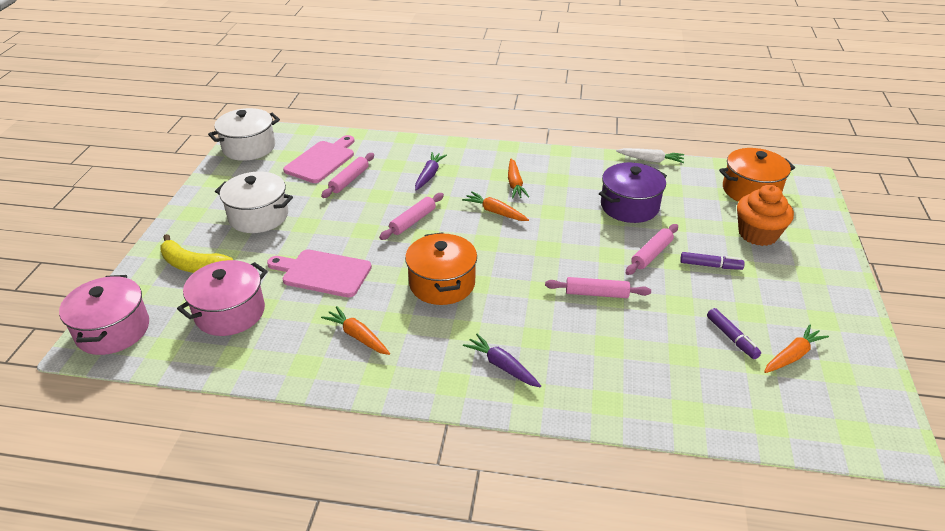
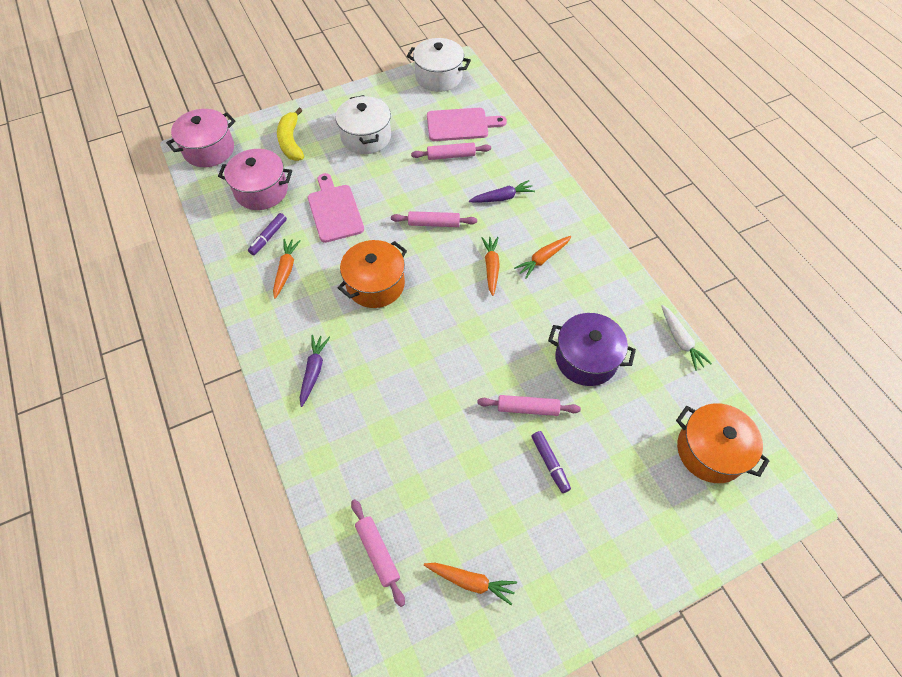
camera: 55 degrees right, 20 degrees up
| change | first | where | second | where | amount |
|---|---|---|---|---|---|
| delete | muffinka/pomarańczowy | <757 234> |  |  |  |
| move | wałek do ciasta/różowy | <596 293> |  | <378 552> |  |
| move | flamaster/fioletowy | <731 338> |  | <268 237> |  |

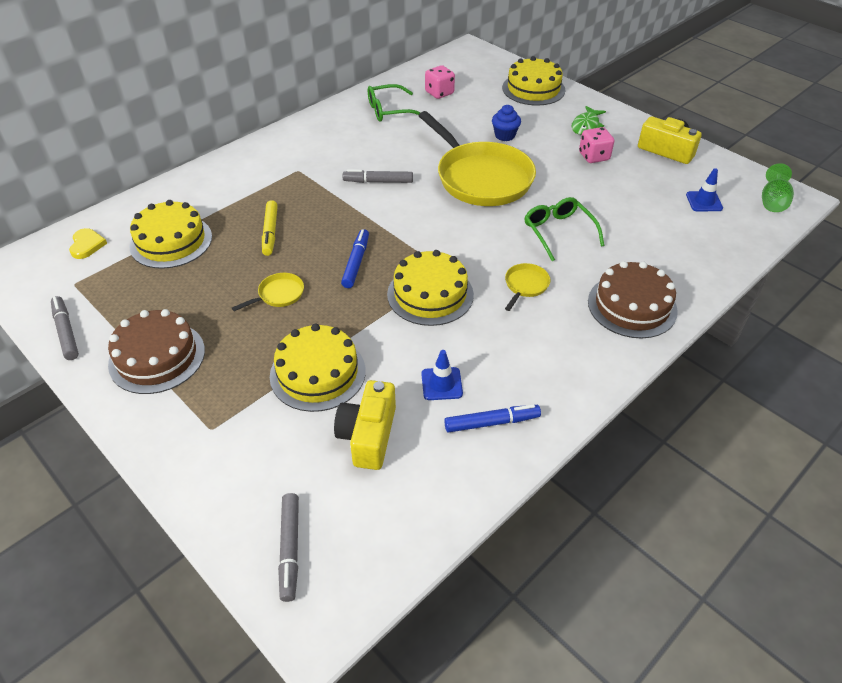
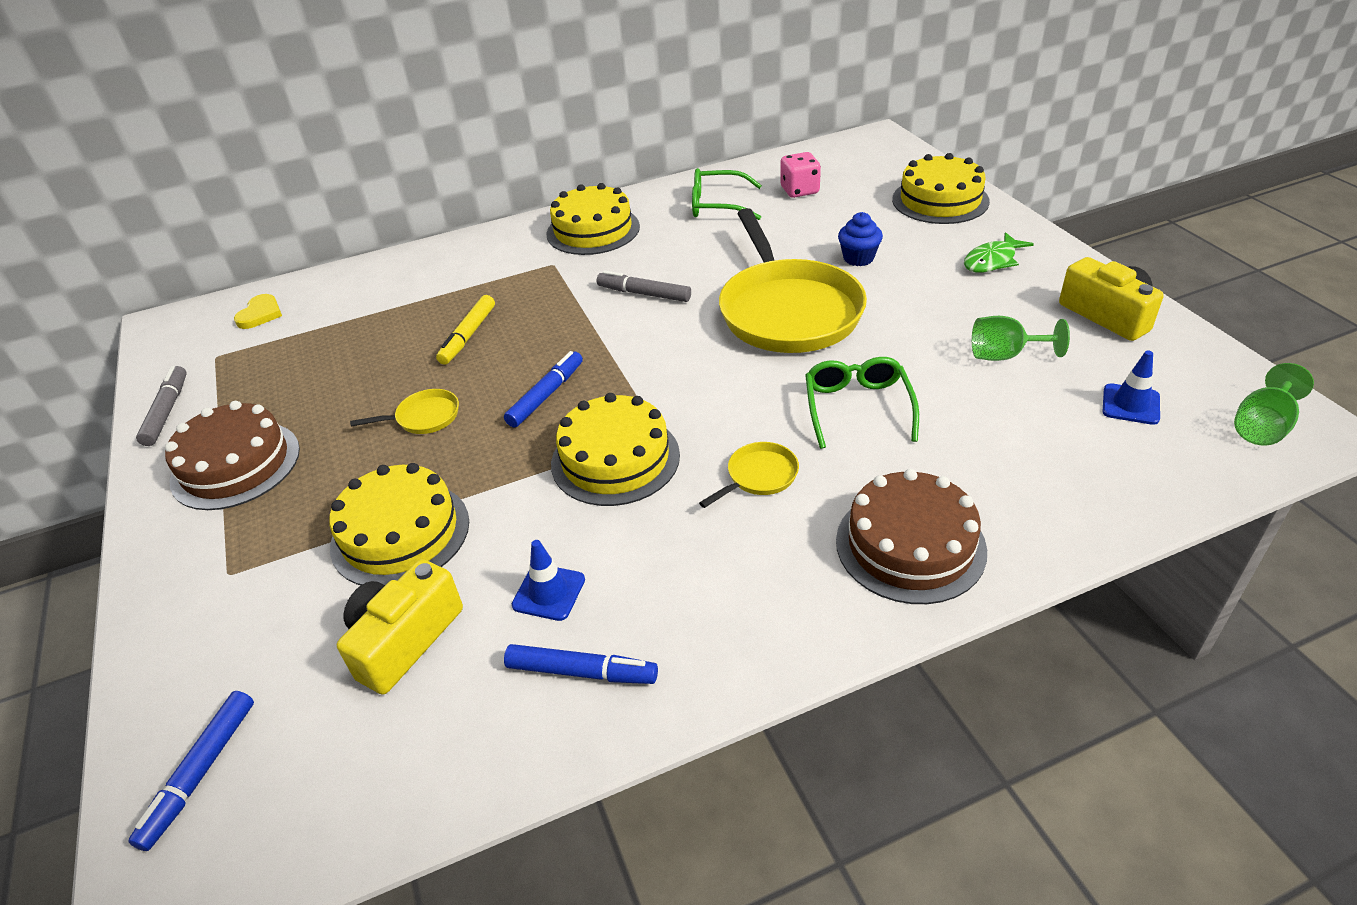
camera: 25 degrees right, 5 degrees down
| change | first | where | second | where | amount |
|---|---|---|---|---|---|
| delete | kostka do gry/różowy | <594 156> |  |  |  |
| insert |  |  | kielich/zielony | <1005 355> |  |
| move | tort/żółty | <171 241> |  | <593 230> |  |
| recolor | flamaster/szary | <290 549> | flamaster/niebieski | <201 773> |  |

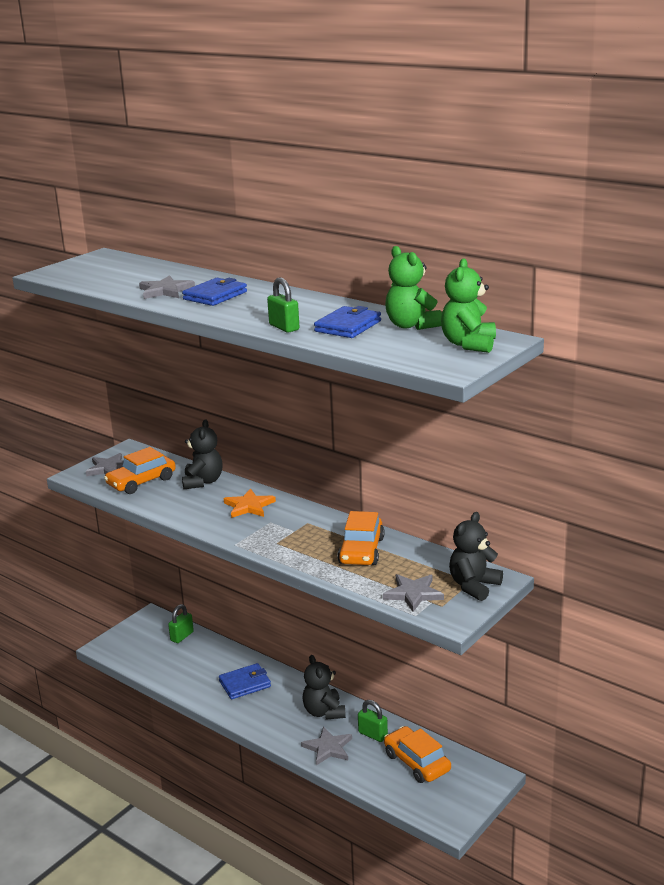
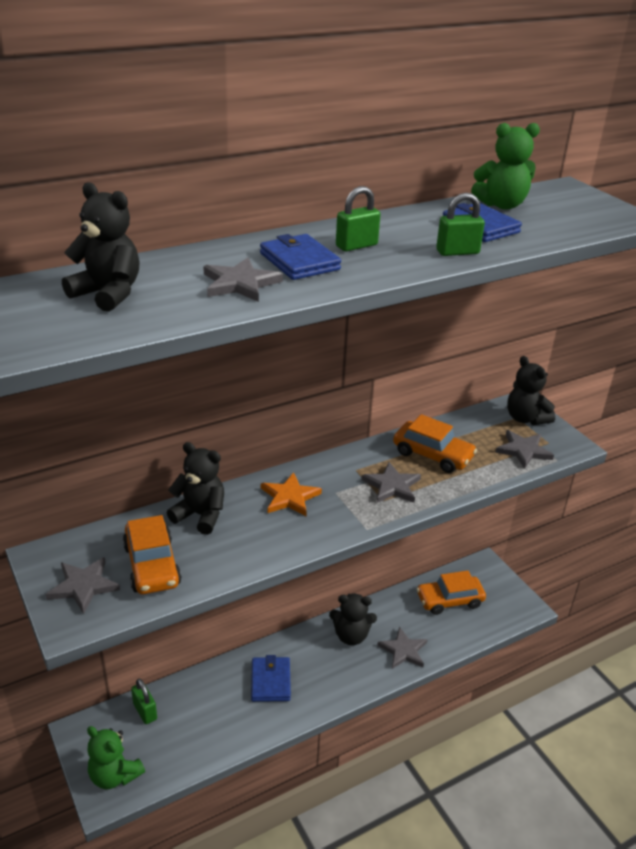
camera: 70 degrees left, 10 degrees up
| change | first | where | second | where | amount |
|---|---|---|---|---|---|
| insert |  |  | miś/czarny | <108 294> |  |
| insert |  |  | gwiazda/szary | <392 486> |  |
| move | kłódka/zielony | <373 734> |  | <356 246> |  |
| move | miś/zielony | <468 344> |  | <114 775> |  |

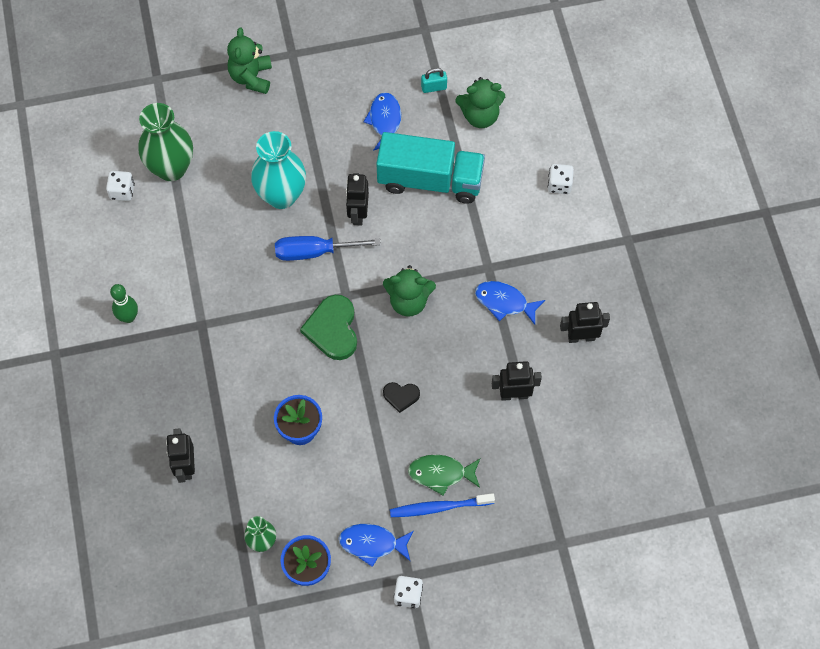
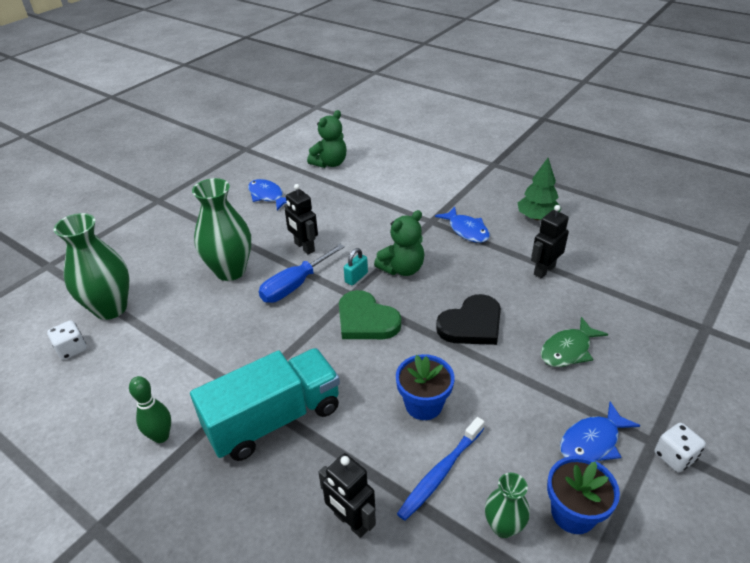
camera: 40 degrees left, 25 degrees down
| change | first | where | second | where | amount |
|---|---|---|---|---|---|
| delete | miś/zielony | <251 77> |  |  |  |
| delete | kostka do gry/biały | <559 184> |  |  |  |
| move | ciężarówka/turkusowy | <430 180> |  | <274 419> |  |
| move | szczoteczka do zębów/niebieski | <439 507> |  | <441 472> |  |
| move | kłódka/turkusowy | <434 87> |  | <356 277> |  |
| replace | robot/czarny | <581 337> | drzewko/zielony | <537 217> |  |
| recolor | wazon/turkusowy | <281 195> | wazon/zielony | <230 271> |  |
| rotate | ryba/niebieski | <504 302> |  | <466 230> | 105 degrees counterclockwise |
| resize | serce/czarny | <401 396> |  | <471 324> | x1.86 |

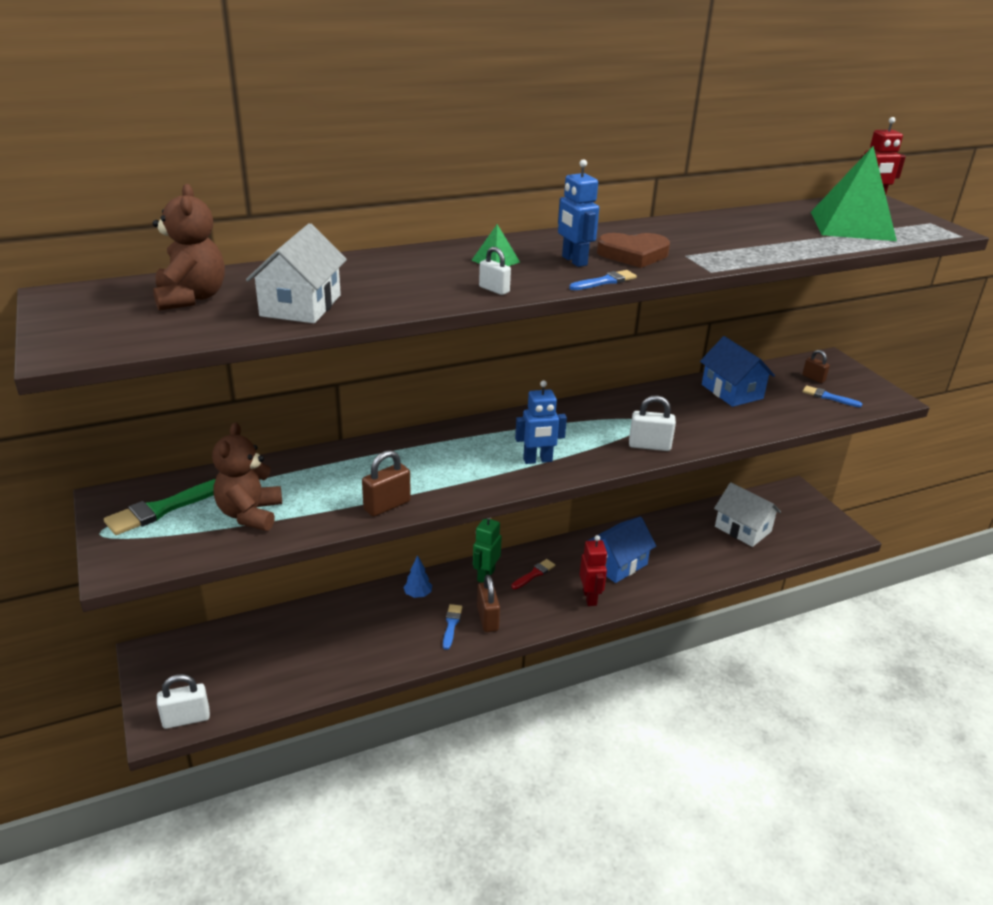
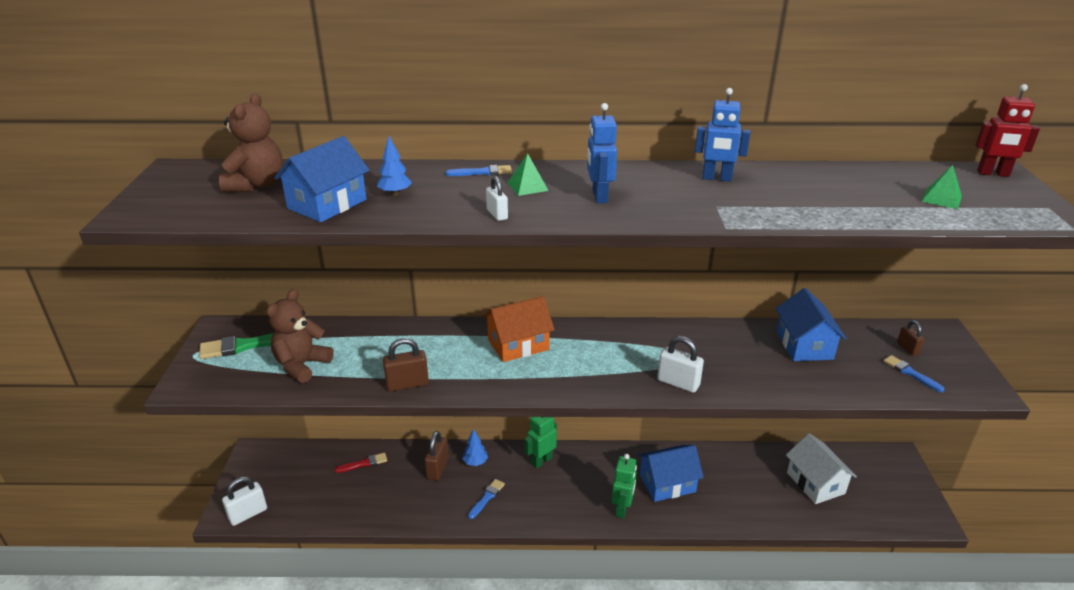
camera: 25 degrees right, 0 degrees up
| change | first | where | second | where | amount |
|---|---|---|---|---|---|
| delete | serce/brązowy | <633 254> |  |  |  |
| insert |  |  | drzewko/niebieski | <395 193> |  |
| insert |  |  | domek/pomarańczowy | <518 344> |  |
| move | kłódka/brązowy | <487 619> |  | <437 468> |  |
| move | pędzel/czerwony | <534 574> |  | <364 463> |  |
| move | robot/niebieski | <537 460> |  | <716 178> |  |
| move | pędzel/niebieski | <605 281> |  | <482 172> |  |
| recolor | domek/biały | <301 305> | domek/niebieski | <327 204> |  |
| recolor | robot/czerwony | <590 597> | robot/zielony | <622 509> |  |
| rotate | kłódka/biały | <186 719> |  | <248 514> | 45 degrees counterclockwise |
| resize | piramida/zielony | <852 226> |  | <941 199> | x0.43 |

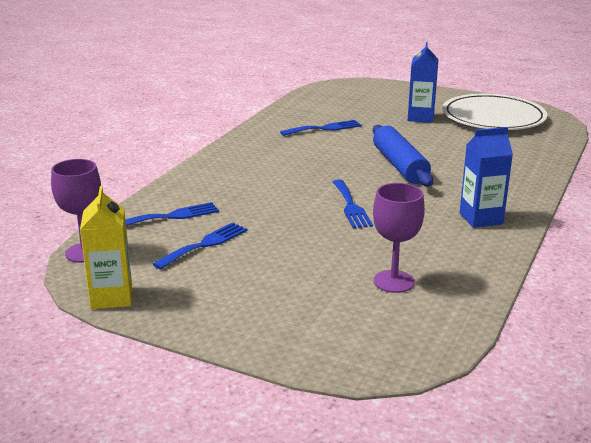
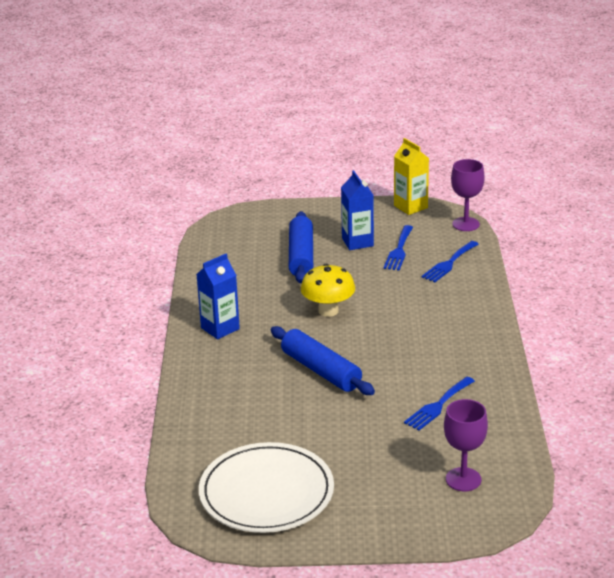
camera: 155 degrees right, 5 degrees up
| change | first | where | second | where | amount |
|---|---|---|---|---|---|
| insert |  |  | wałek do ciasta/niebieski | <301 256> |  |
| move | kielich/fioletowy | <393 281> |  | <463 479> |  |
| move | karton mleka/niebieski | <420 117> |  | <357 242> |  |
| replace | widelec/niebieski | <350 206> | grzyb/żółty | <328 311> |  |

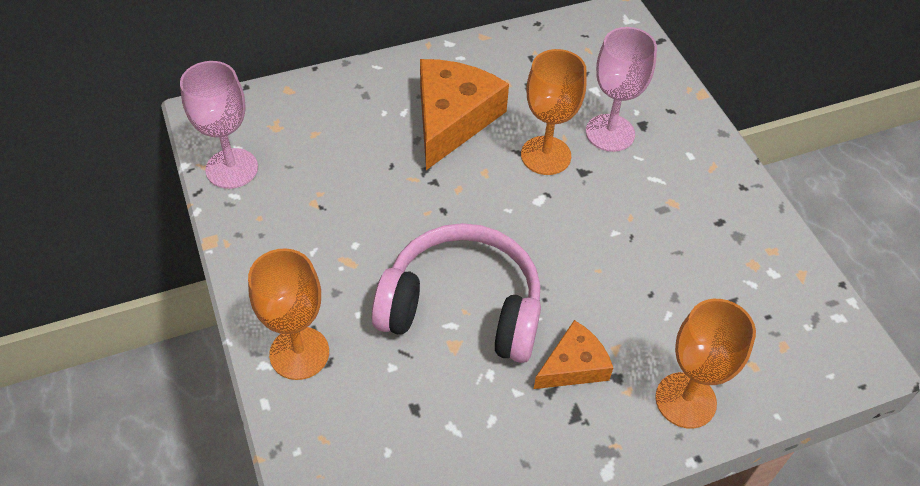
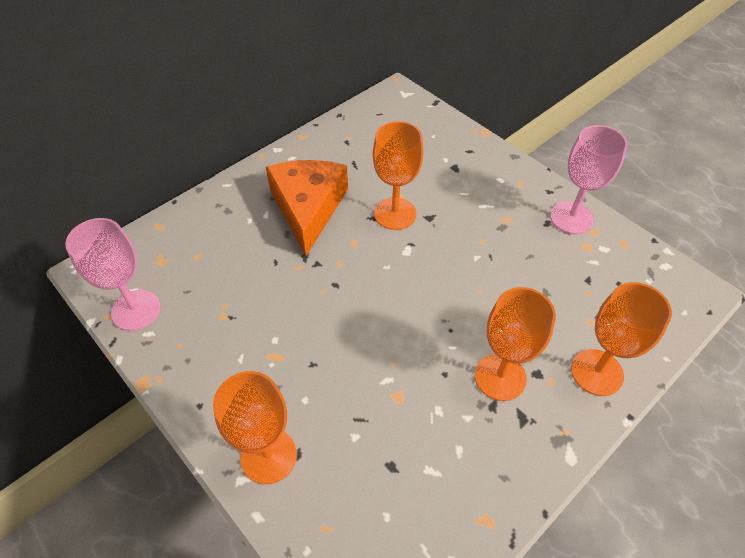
camera: 20 degrees left, 0 degrees up
| change | first | where | second | where | amount |
|---|---|---|---|---|---|
| delete | słuchawki/różowy | <462 307> |  |  |  |
| move | kielich/różowy | <610 133> |  | <571 218> |  |
| replace | ser/pomarańczowy | <573 365> | kielich/pomarańczowy | <500 377> |  |

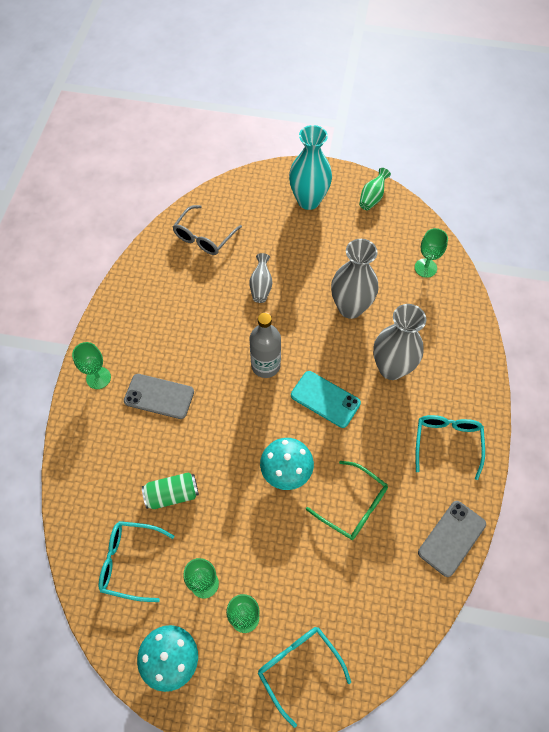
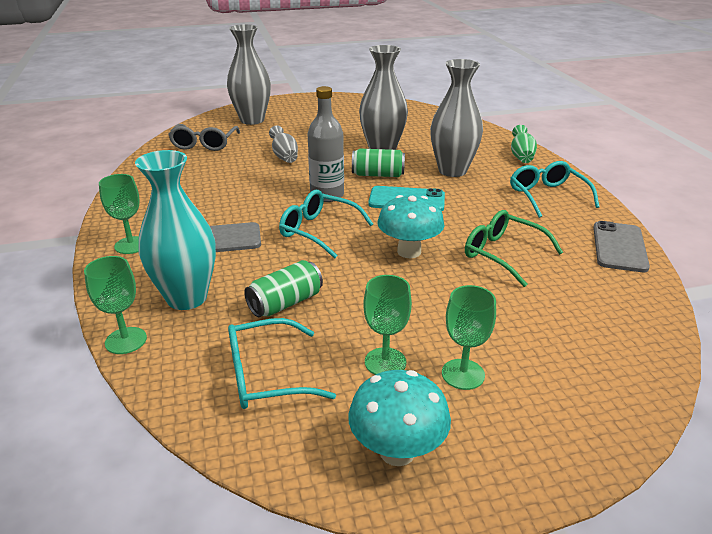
camera: 25 degrees left, 30 degrees down
| change | first | where | second | where | amount |
|---|---|---|---|---|---|
| insert |  |  | wazon/szary | <252 120> |  |
| insert |  |  | puszka/zielony | <378 175> |  |
| move | okulary/turkusowy | <298 667> |  | <318 231> |  |
| move | wazon/turkusowy | <308 200> |  | <187 298> |  |
| move | wazon/zielony | <372 198> |  | <521 156> |  |
| move | kielich/zielony | <425 268> |  | <126 340> |  |
| rotate | okulary/zielony | <353 506> |  | <502 254> | 150 degrees counterclockwise |

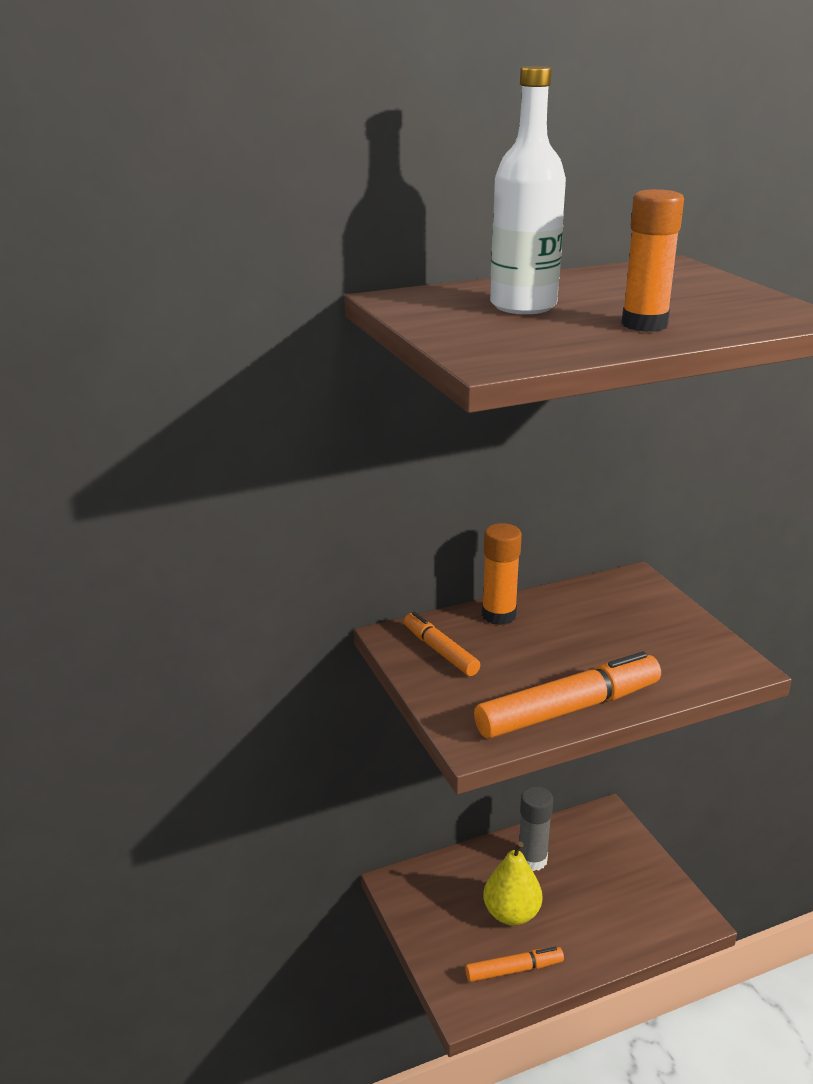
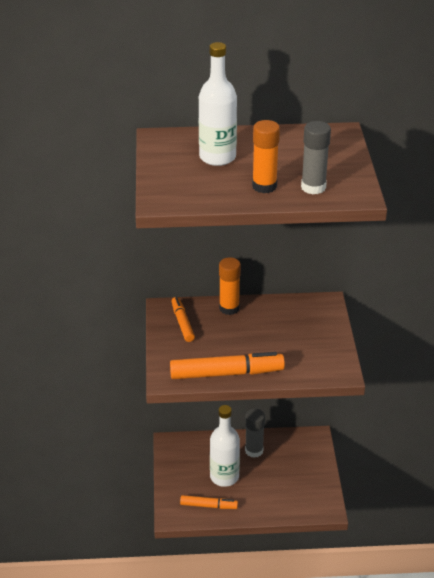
camera: 20 degrees right, 10 degrees up
| change | first | where | second | where | amount |
|---|---|---|---|---|---|
| insert |  |  | klej w sztyfcie/szary | <313 187> |  |
| replace | gruszka/żółty | <511 914> | butelka/biały | <224 476> |  |

